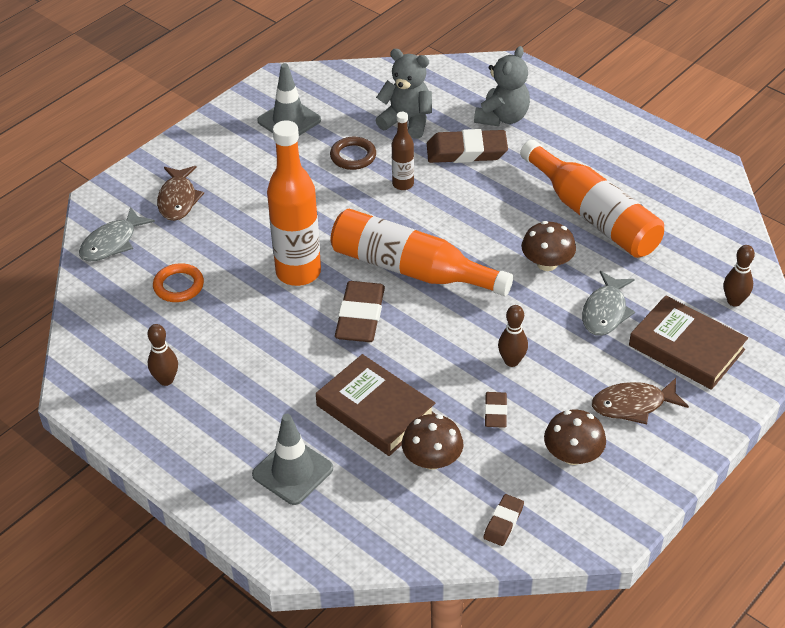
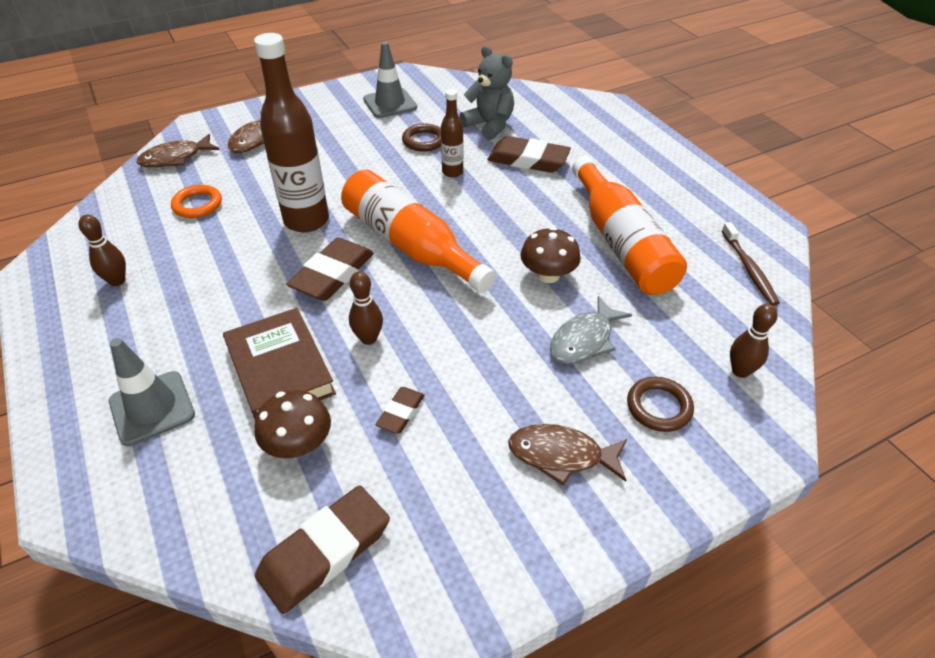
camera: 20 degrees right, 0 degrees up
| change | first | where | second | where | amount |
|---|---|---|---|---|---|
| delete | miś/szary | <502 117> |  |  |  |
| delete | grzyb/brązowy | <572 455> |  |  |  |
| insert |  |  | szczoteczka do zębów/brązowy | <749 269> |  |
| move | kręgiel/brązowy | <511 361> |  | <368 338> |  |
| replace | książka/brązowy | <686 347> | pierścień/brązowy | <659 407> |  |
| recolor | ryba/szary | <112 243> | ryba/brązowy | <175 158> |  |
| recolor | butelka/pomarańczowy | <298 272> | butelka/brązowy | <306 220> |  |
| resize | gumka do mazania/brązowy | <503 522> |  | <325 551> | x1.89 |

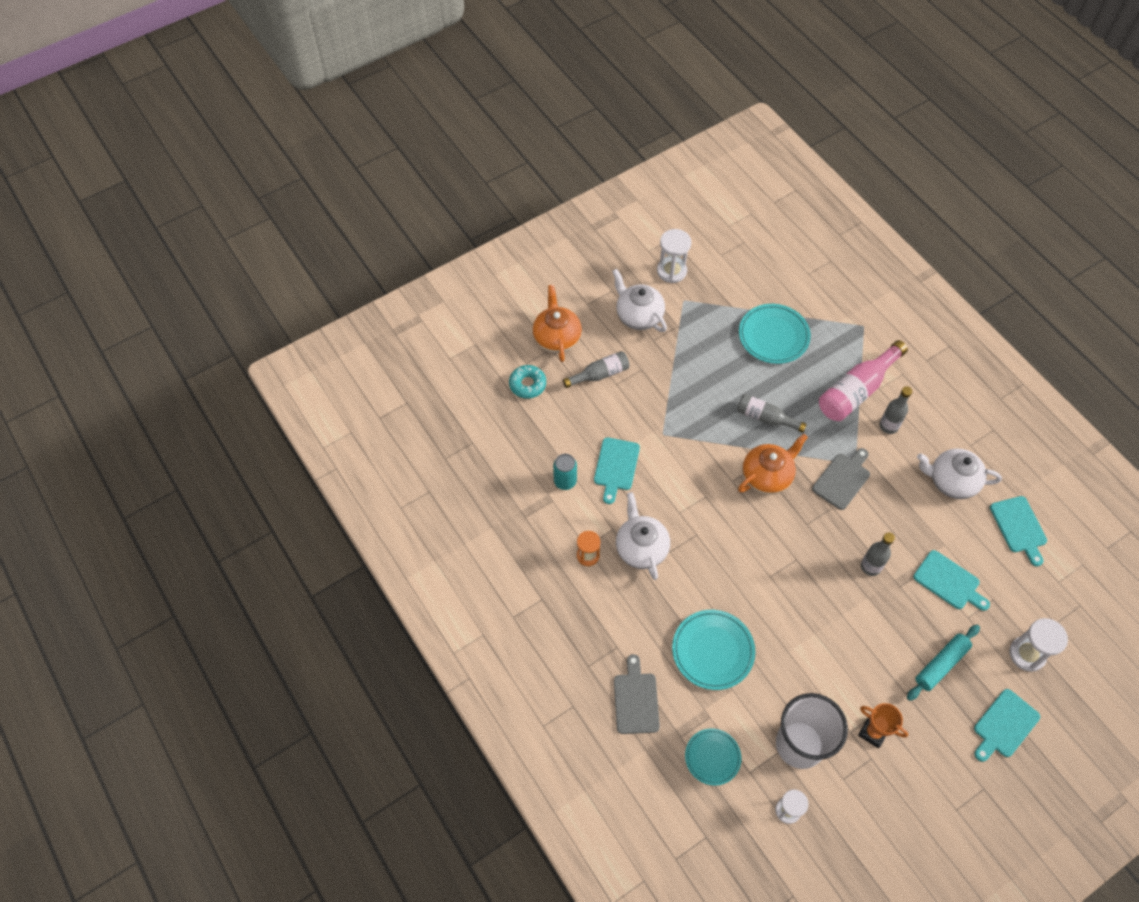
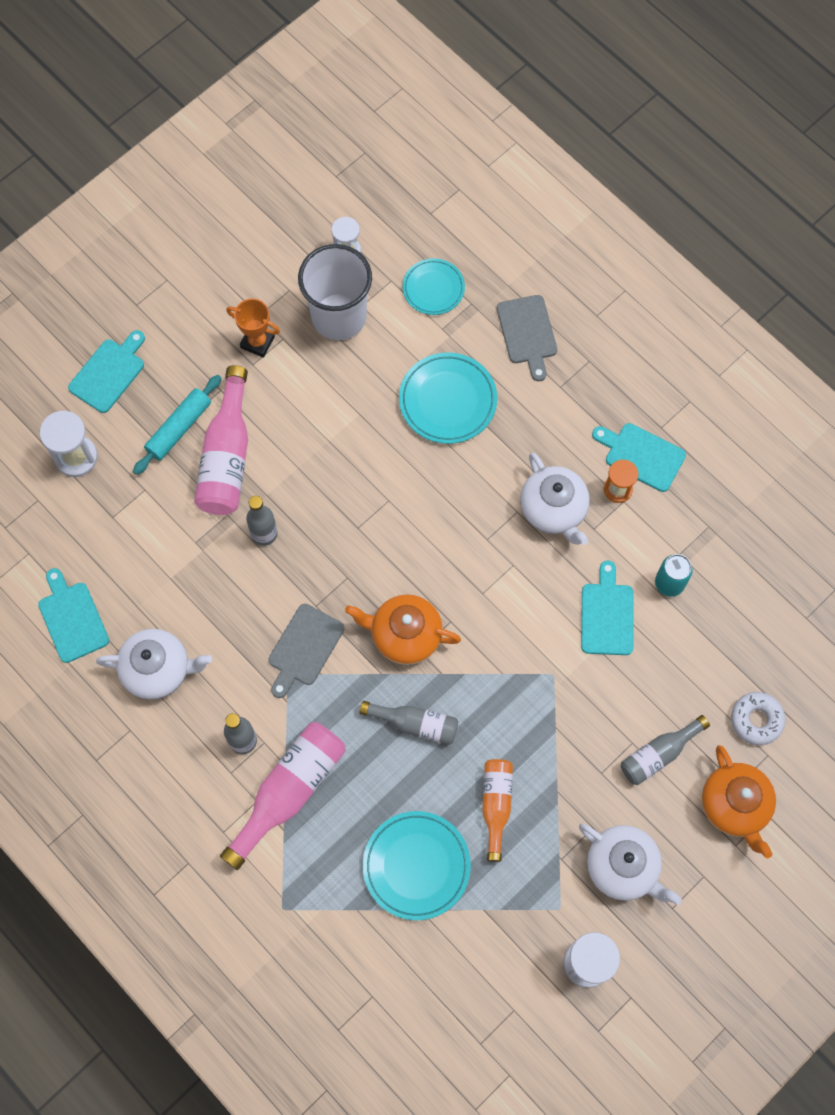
camera: 170 degrees right, 10 degrees up
| change | first | where | second | where | amount |
|---|---|---|---|---|---|
| insert |  |  | butelka/różowy | <227 456> |  |
| insert |  |  | butelka/pomarańczowy | <496 805> |  |
| move | deska do krojenia/turkusowy | <949 582> |  | <641 455> |  |
| recolor | donut/turkusowy | <527 384> | donut/biały | <756 720> |  |
| rotate | imbryk/pomarańczowy | <767 476> |  | <405 635> | 60 degrees clockwise |

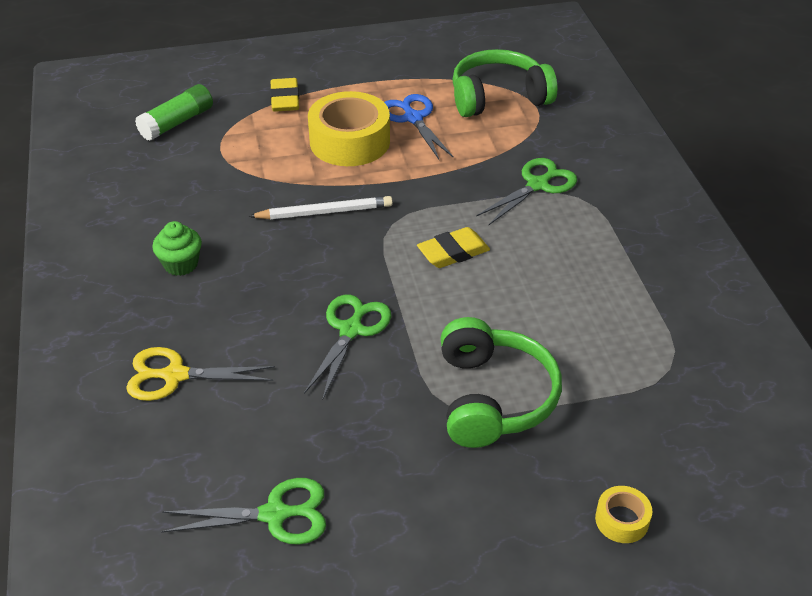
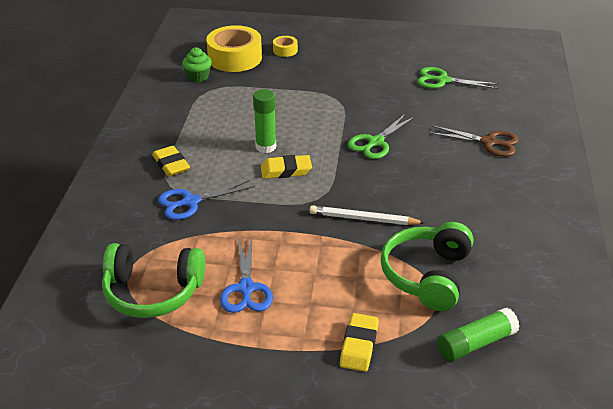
camera: 160 degrees left, 5 degrees down
| change | first | where | second | where | amount |
|---|---|---|---|---|---|
| insert |  |  | gumka do mazania/żółty | <171 164> |  |
| insert |  |  | klej w sztyfcie/zielony | <266 147> |  |
| move | muffinka/zielony | <181 264> |  | <198 77> |  |
| move | taśma klejąca/żółty | <350 141> |  | <235 58> |  |
| move | słuchawki/zielony | <493 397> |  | <427 275> |  |
| recolor | nożyczki/żółty | <175 375> | nożyczki/brązowy | <488 142> |  |
| recolor | nożyczki/zielony | <537 185> | nożyczki/niebieski | <191 202> |  |

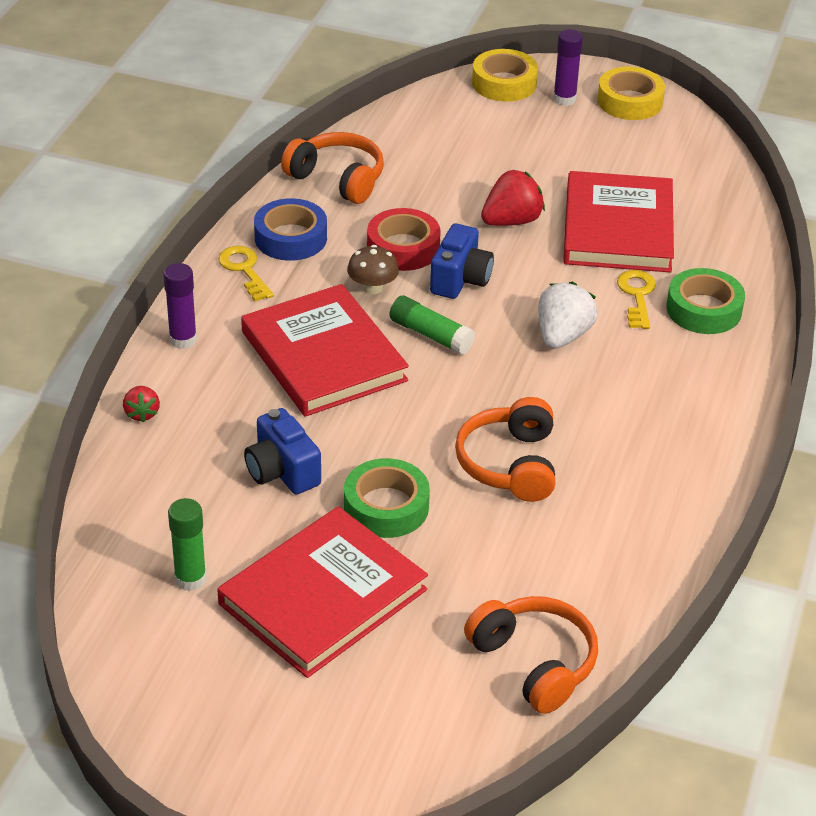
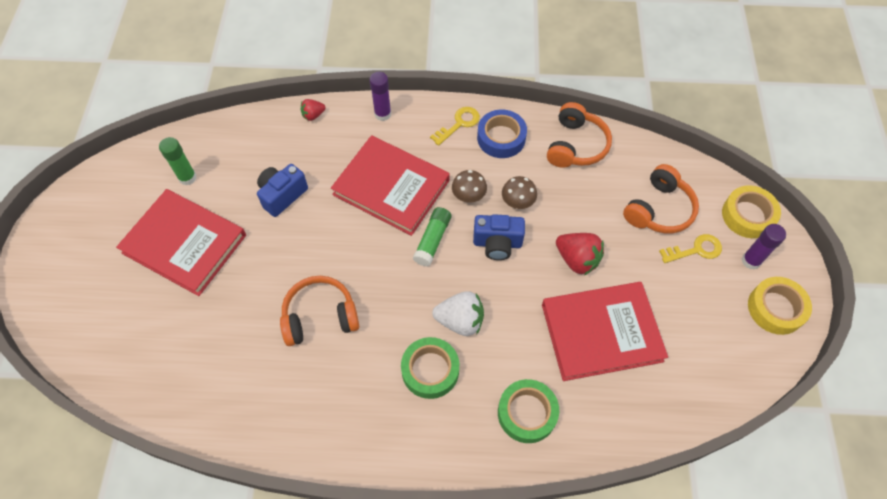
camera: 75 degrees right, 20 degrees up
| change | first | where | second | where | amount |
|---|---|---|---|---|---|
| move | taśma klejąca/zielony | <386 506> |  | <430 370> |  |
| move | słuchawki/pomarańczowy | <534 662> |  | <659 209> |  |
| move | klucz/żółty | <637 296> |  | <695 250> |  |
| replace | taśma klejąca/czerwony | <403 248> | grzyb/brązowy | <517 202> |  |
| rotate | książka/czerwony | <323 356> |  | <391 187> | 75 degrees clockwise |

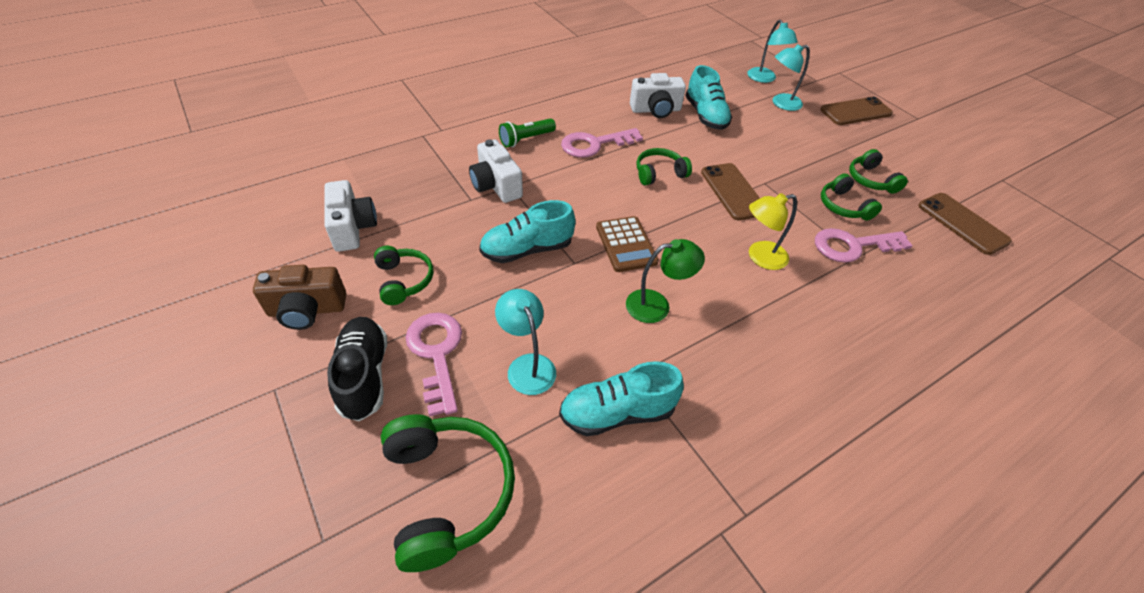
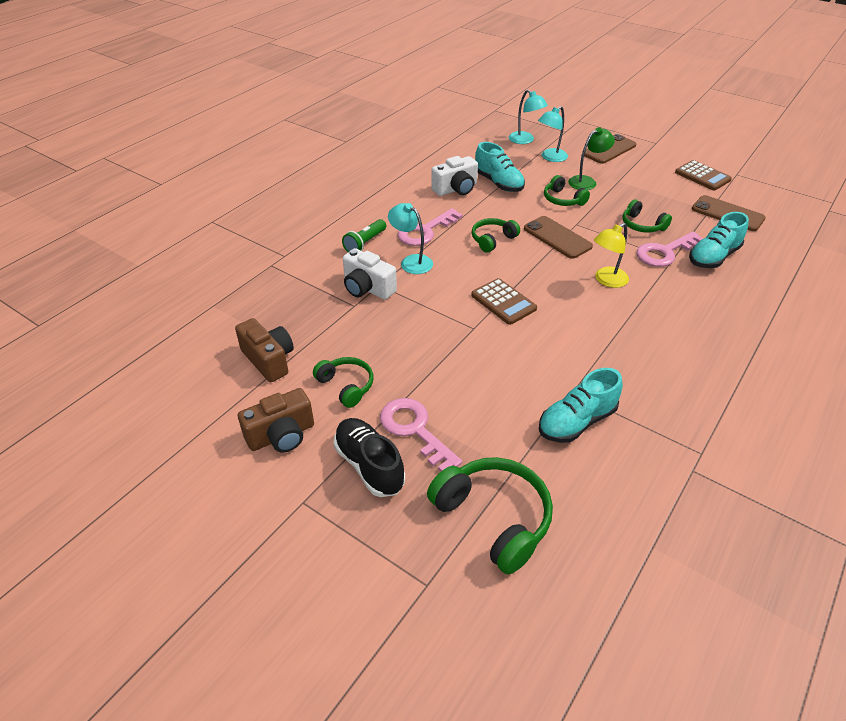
camera: 20 degrees left, 5 degrees down
| change | first | where | second | where | amount |
|---|---|---|---|---|---|
| insert |  |  | kalkulator/brązowy | <702 176> |  |
| move | but/turkusowy | <527 250> |  | <713 257> |  |
| move | lampka/turkusowy | <527 365> |  | <411 261> |  |
| move | lampka/zielony | <657 305> |  | <587 181> |  |
| move | słuchawki/zielony | <870 180> |  | <563 199> |  |
| recolor | aparat fotograficzny/biały | <352 228> | aparat fotograficzny/brązowy | <269 360> |  |

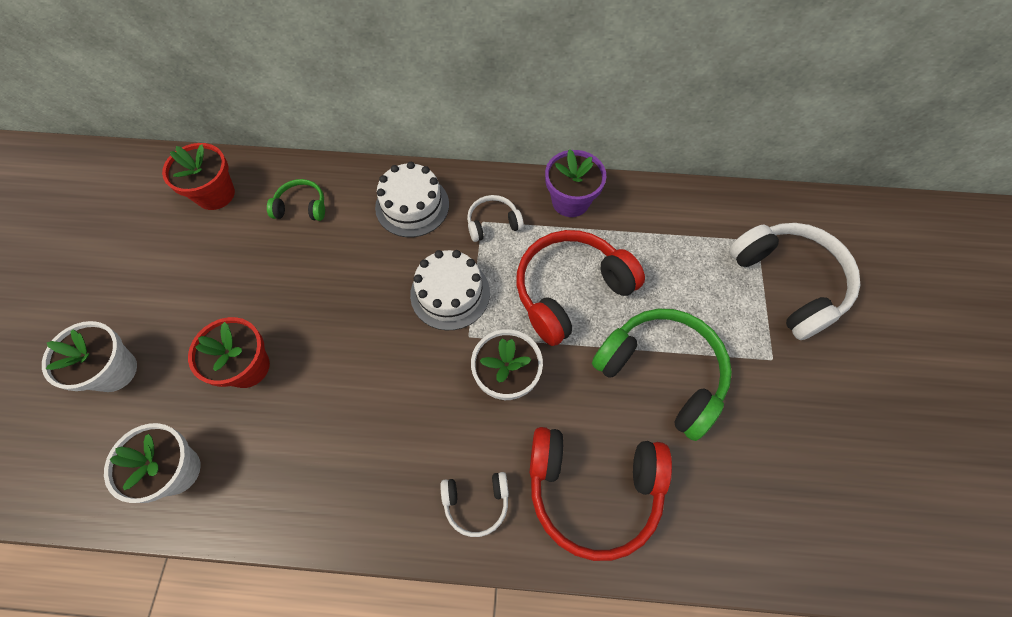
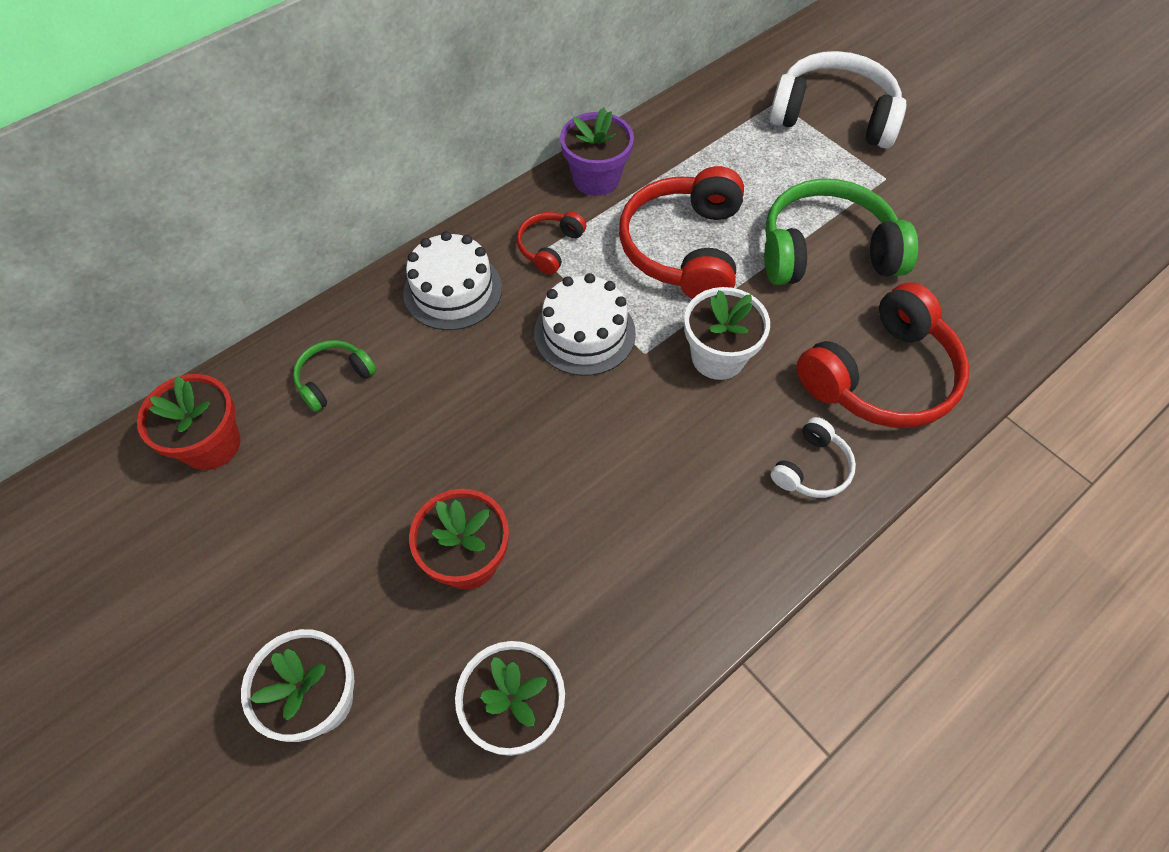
camera: 45 degrees left, 5 degrees down
| change | first | where | second | where | amount |
|---|---|---|---|---|---|
| recolor | słuchawki/biały | <493 223> | słuchawki/czerwony | <550 247> |  |

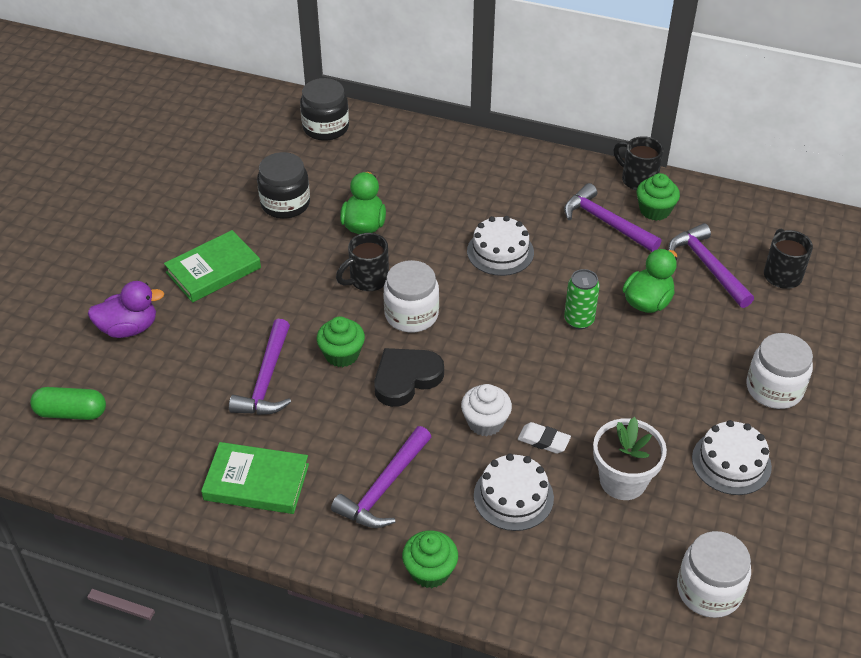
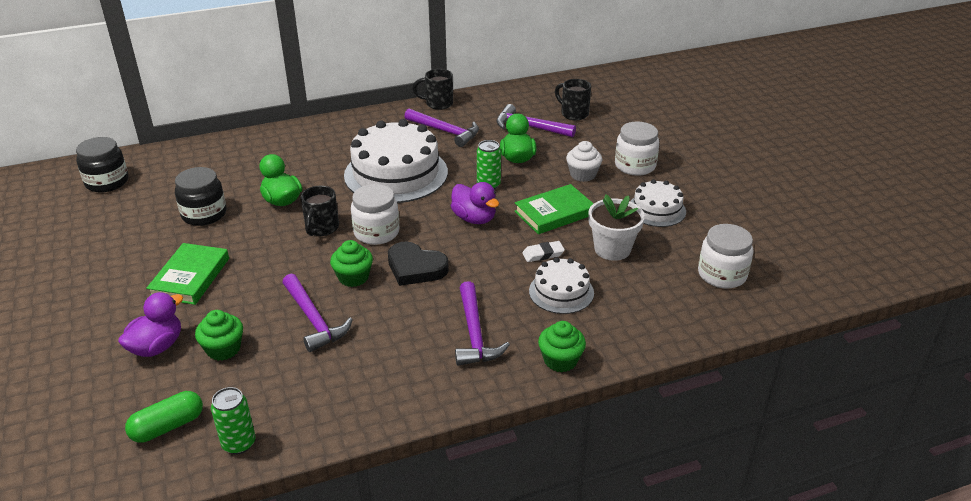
camera: 40 degrees left, 10 degrees down
| change | first | where | second | where | amount |
|---|---|---|---|---|---|
| insert |  |  | puszka/zielony | <239 443> |  |
| insert |  |  | kaczka/fioletowy | <474 218> |  |
| move | książka/zielony | <256 482> |  | <554 213> |  |
| move | słoik/czarny | <326 127> |  | <107 182> |  |
| move | muffinka/biały | <485 422> |  | <583 175> |  |
| move | muffinka/zielony | <655 210> |  | <223 349> |  |
| rotate | serce/czarny | <406 378> |  | <415 268> | 75 degrees counterclockwise |
| rotate | młotek/fioletowy | <606 223> |  | <445 131> | 150 degrees counterclockwise |
| resize | tort/biały | <500 252> |  | <396 173> | x1.91 |

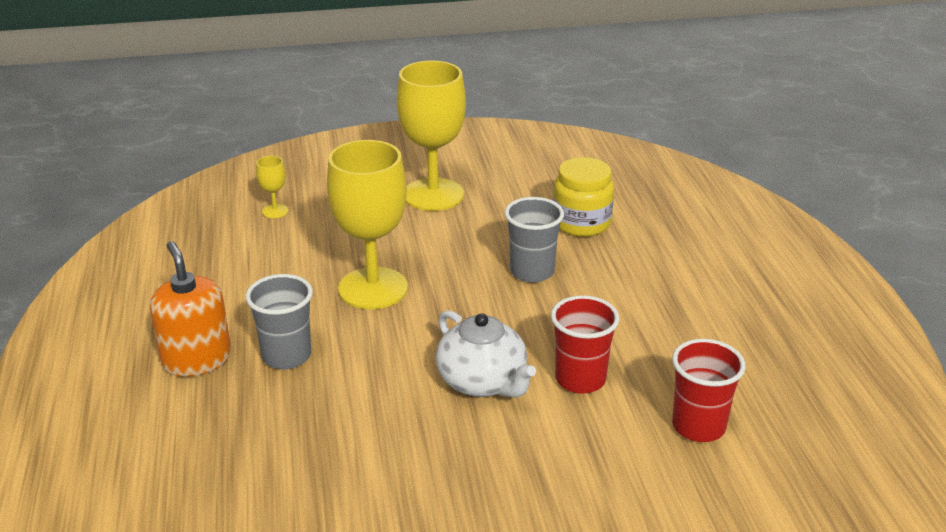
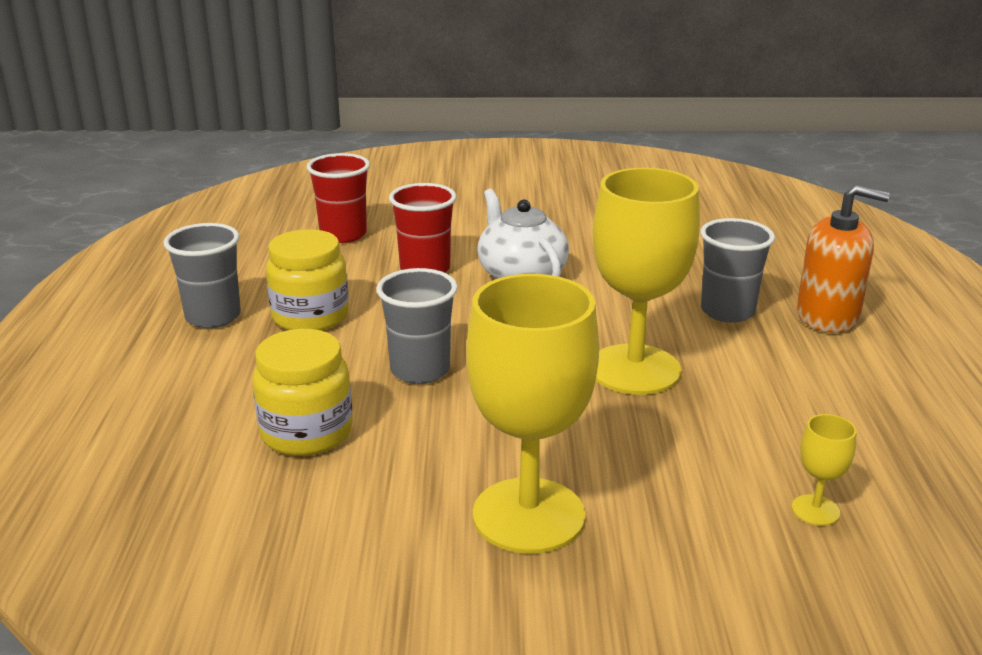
camera: 170 degrees left, 5 degrees down
| change | first | where | second | where | amount |
|---|---|---|---|---|---|
| insert |  |  | szklanka/szary | <213 317> |  |
| insert |  |  | słoik/żółty | <310 317> |  |
| rotate | dozownik mydła/pomarańczowy | <197 359> |  | <827 316> | 60 degrees counterclockwise |

